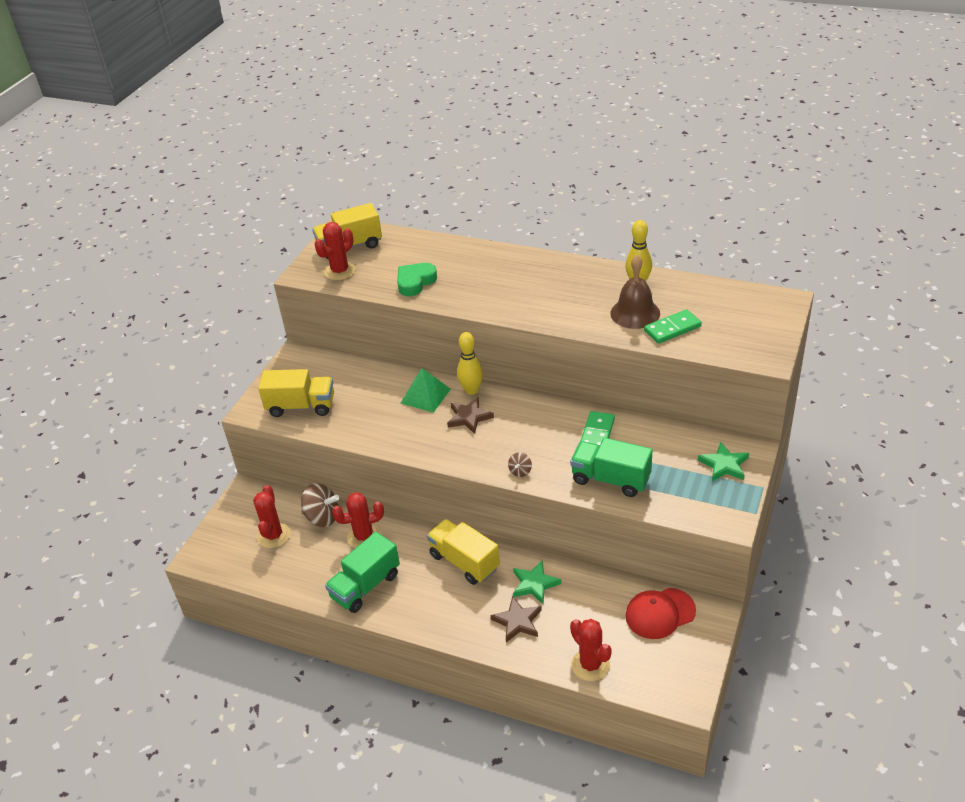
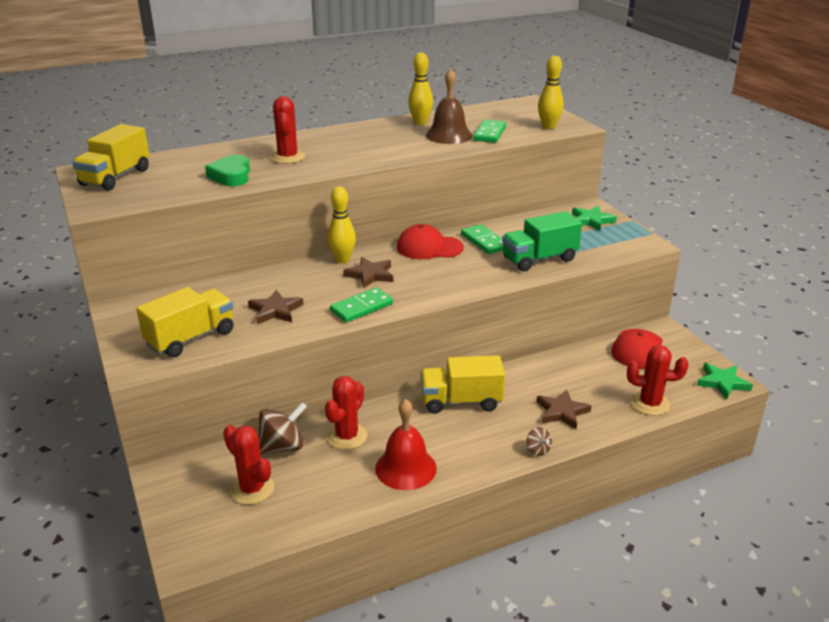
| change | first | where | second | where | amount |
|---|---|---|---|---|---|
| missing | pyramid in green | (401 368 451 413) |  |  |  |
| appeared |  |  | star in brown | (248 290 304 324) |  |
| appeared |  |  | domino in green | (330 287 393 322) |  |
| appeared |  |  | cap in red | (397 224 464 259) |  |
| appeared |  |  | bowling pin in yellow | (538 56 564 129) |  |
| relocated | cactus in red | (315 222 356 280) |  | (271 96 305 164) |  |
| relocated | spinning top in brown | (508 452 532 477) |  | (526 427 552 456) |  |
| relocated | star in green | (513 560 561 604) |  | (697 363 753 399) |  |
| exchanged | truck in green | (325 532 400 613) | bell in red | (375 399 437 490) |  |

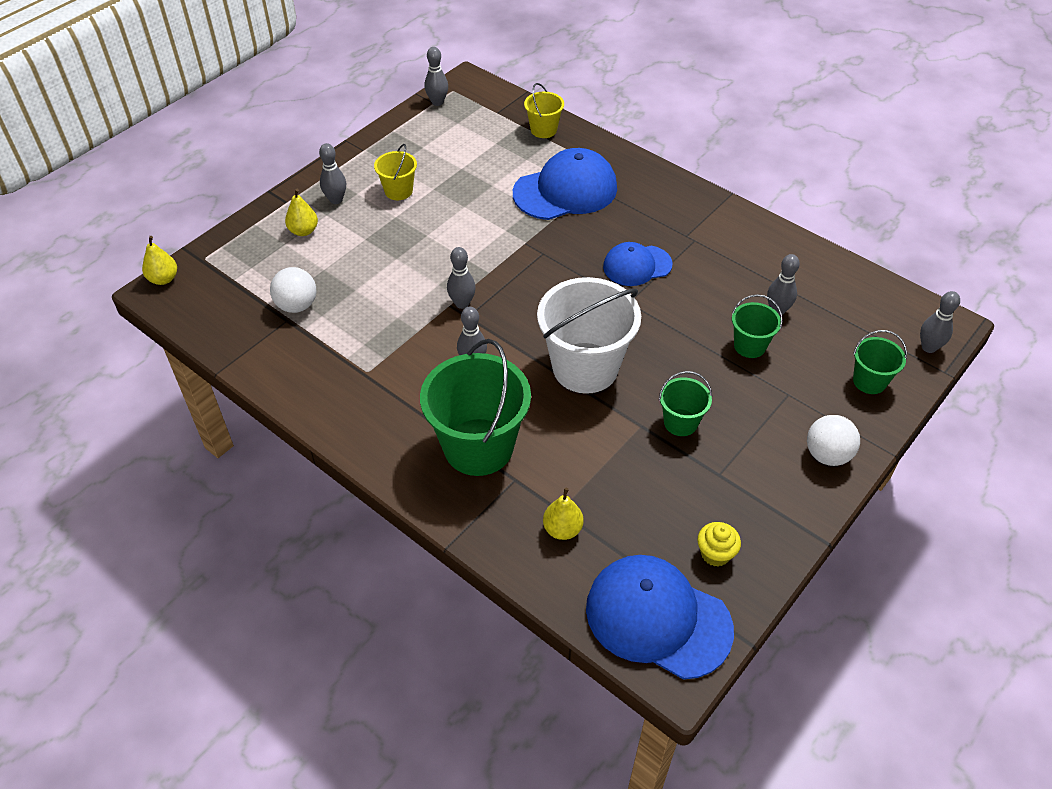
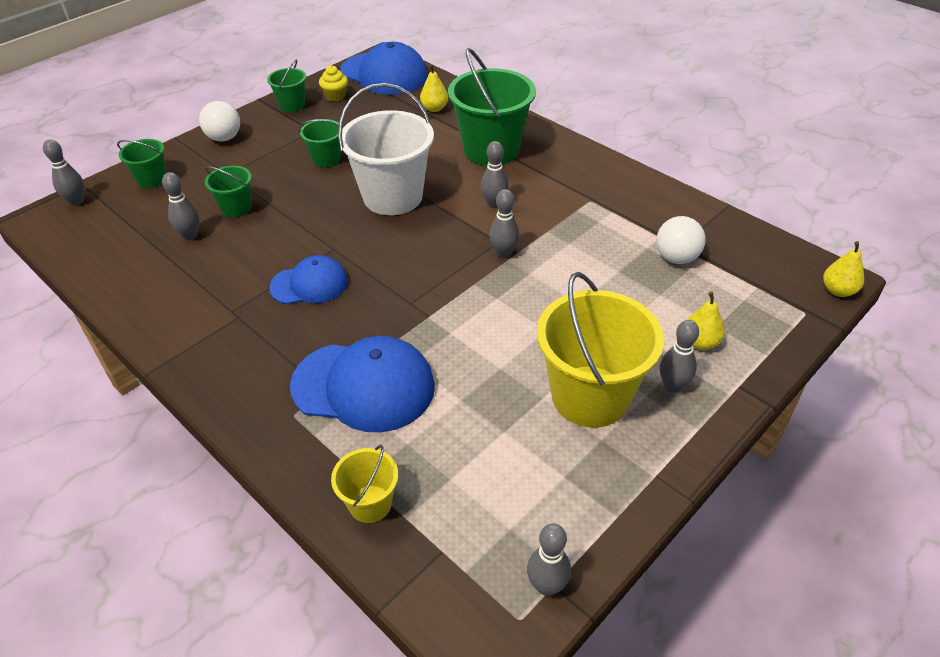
| change | first | where | second | where | amount |
|---|---|---|---|---|---|
| appeared |  |  | bucket in green | (267 59 306 112) |  |
| spun | cap in blue | (513 148 617 220) |  | (290 336 435 432) | 150 degrees counterclockwise |
| size | bucket in yellow | (374 144 417 200) |  | (537 272 664 428) | x2.02 |

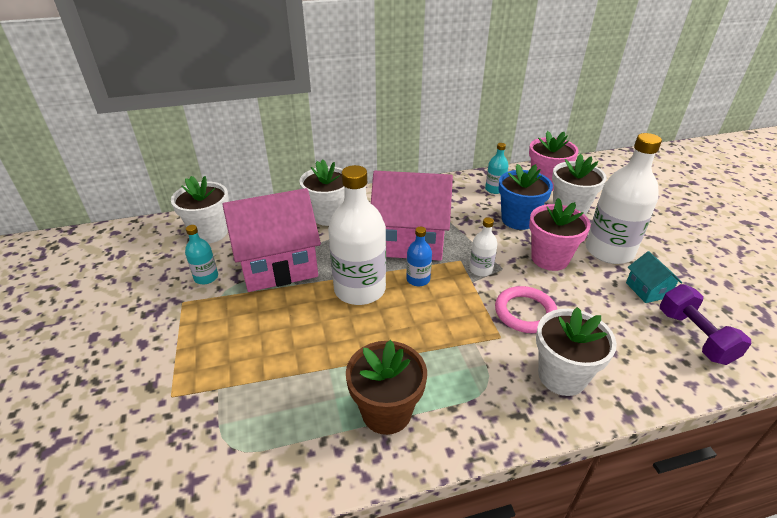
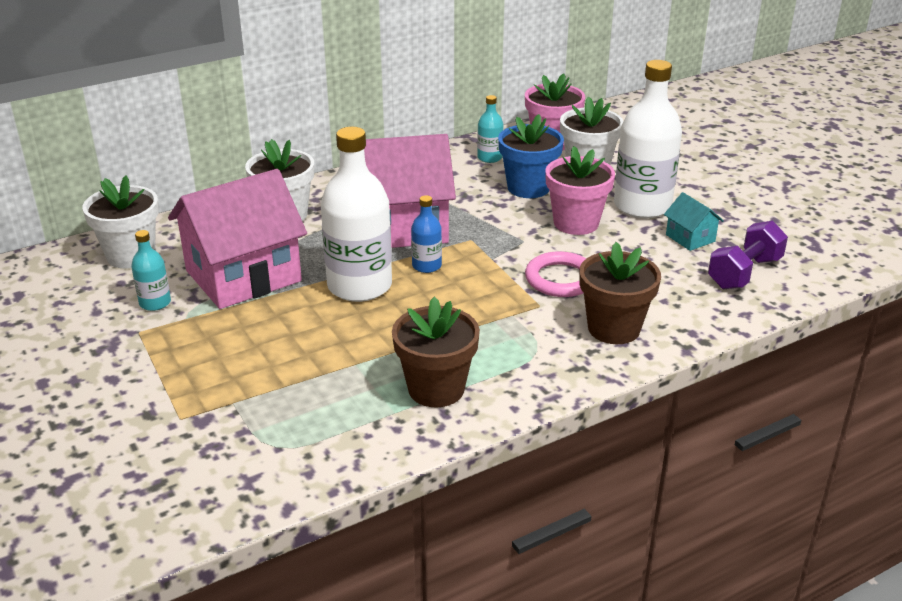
| change | first | where | second | where | amount |
|---|---|---|---|---|---|
| missing | bottle in white | (469 217 498 276) |  |  |  |
| colour | flower pot in white | (536 307 617 396) | flower pot in brown | (579 242 661 344) |  |
| spun | dumbbell in purple | (660 284 751 365) |  | (708 221 788 289) | 75 degrees clockwise |

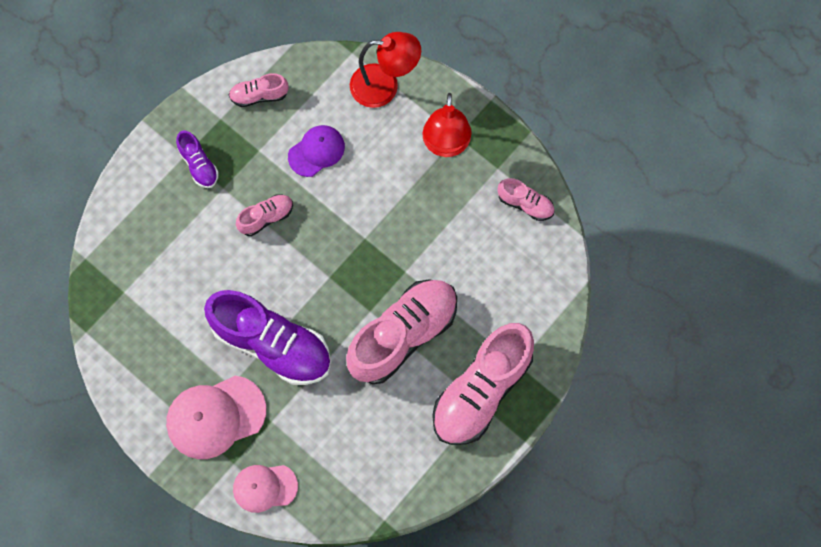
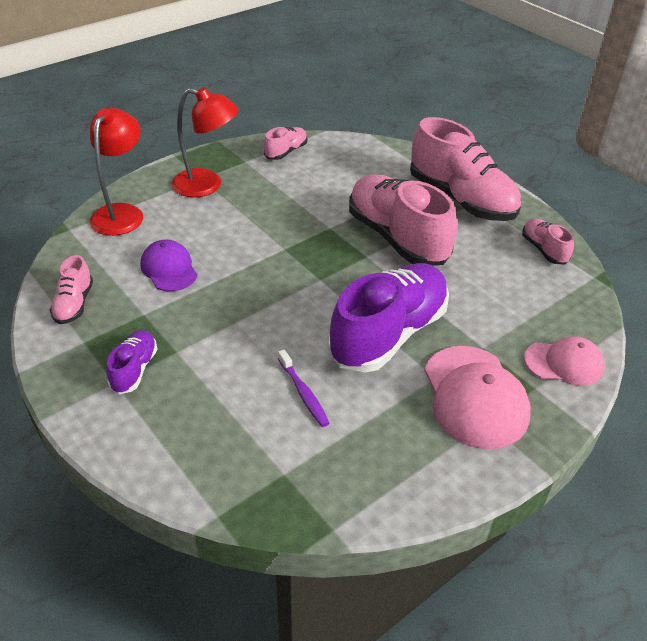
| change | first | where | second | where | amount |
|---|---|---|---|---|---|
| appeared |  |  | toothbrush in purple | (278 349 330 427) |  |
| relocated | shoe in pink | (236 194 293 236) |  | (522 218 574 265) |  |
| spun | shoe in purple | (176 131 219 188) |  | (106 330 157 394) | 60 degrees counterclockwise |
| spun | cap in pink | (233 465 298 513) |  | (524 336 605 386) | 90 degrees counterclockwise |

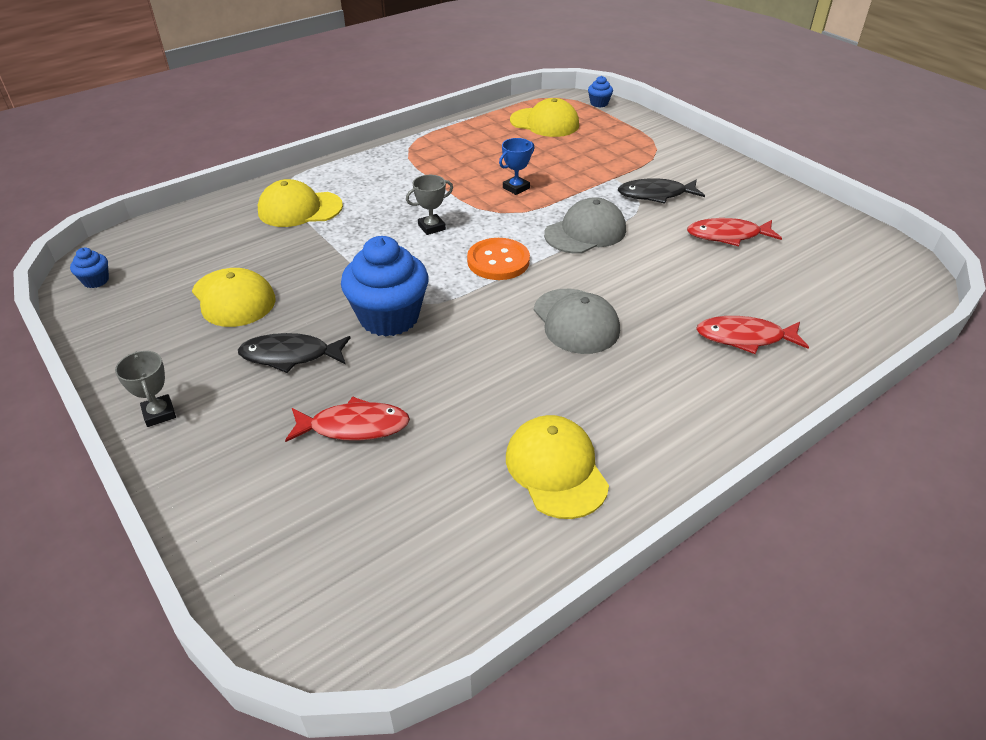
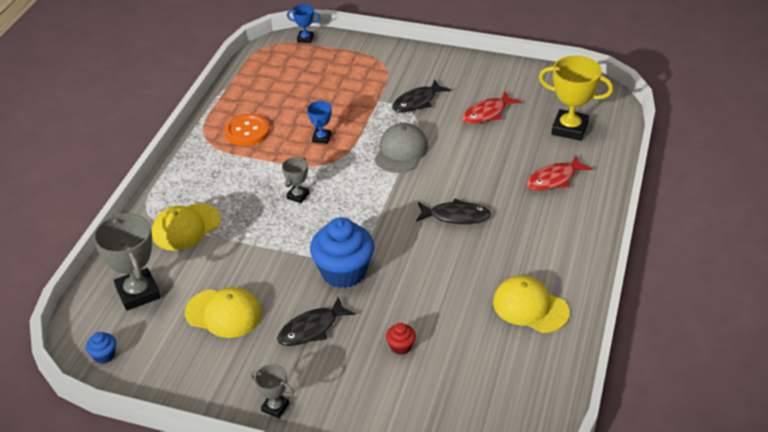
| change | first | where | second | where | amount |
|---|---|---|---|---|---|
| missing | cap in yellow | (510 98 579 137) |  |  |  |
| appeared |  |  | trophy in grey | (93 213 161 311) |  |
| appeared |  |  | trophy in yellow | (539 56 613 141) |  |
| relocated | button in orange | (467 238 530 280) |  | (225 114 269 146) |  |
| exchanged | fish in red | (285 396 410 442) | cupcake in red | (386 323 416 355) |  |
| exchanged | cap in grey | (534 289 620 354) | fish in black | (416 198 491 224) |  |
| exchanged | cupcake in blue | (588 76 613 108) | trophy in blue | (287 4 320 43) |  |

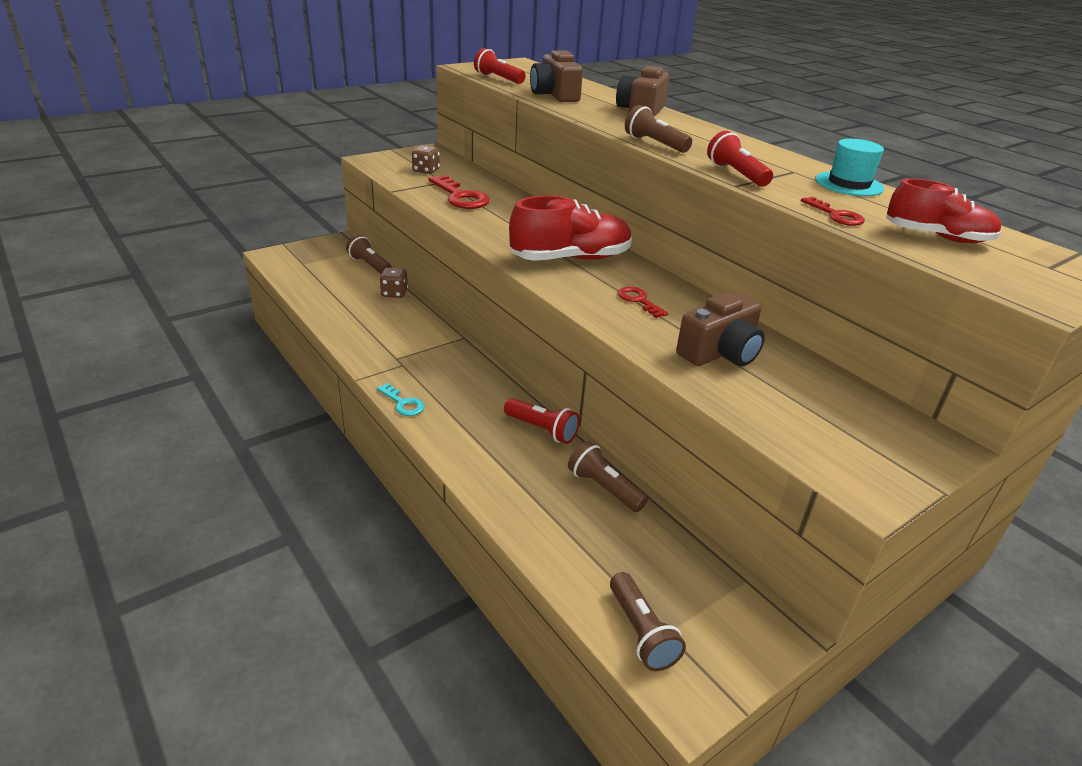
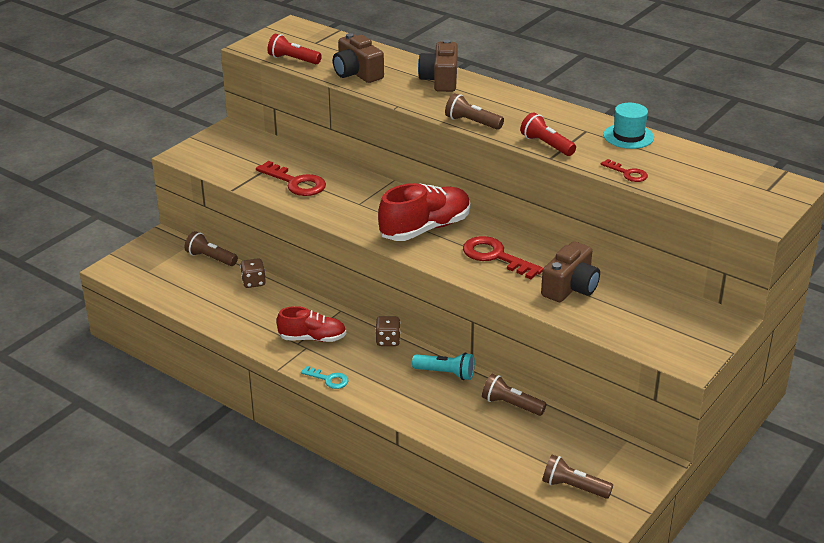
| change | first | where | second | where | amount |
|---|---|---|---|---|---|
| relocated | dice in brown | (412 145 440 174) |  | (375 316 401 346) |  |
| relocated | shoe in red | (886 178 1002 243) |  | (277 306 346 342) |  |
| colour | flashlight in red | (504 398 580 444) | flashlight in turquoise | (412 352 475 380) |  |
| spun | flashlight in brown | (610 572 686 671) |  | (542 455 613 499) | 150 degrees clockwise |
| size | key in red | (618 286 668 318) |  | (463 236 543 279) | x1.79 |

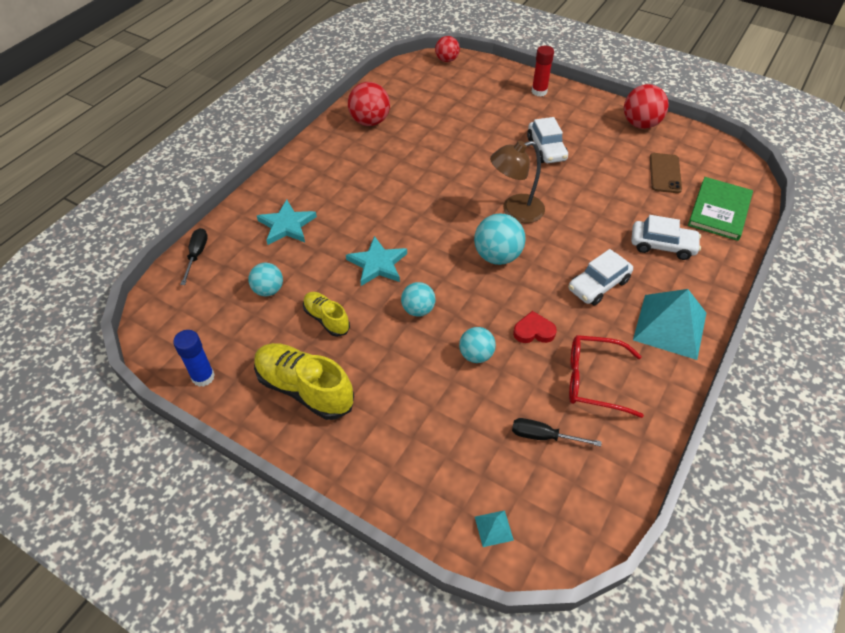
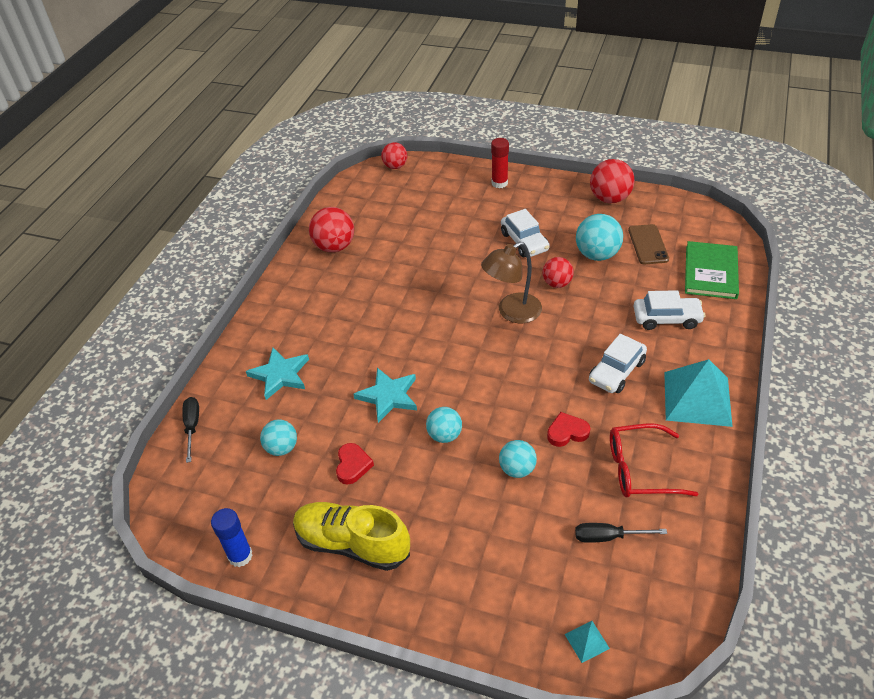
| change | first | where | second | where | amount |
|---|---|---|---|---|---|
| appeared |  |  | ball in red | (542 257 574 288) |  |
| relocated | ball in turquoise | (474 214 526 265) |  | (576 214 623 261) |  |
| exchanged | shoe in yellow | (303 292 350 337) | heart in red | (336 443 374 484) |  |

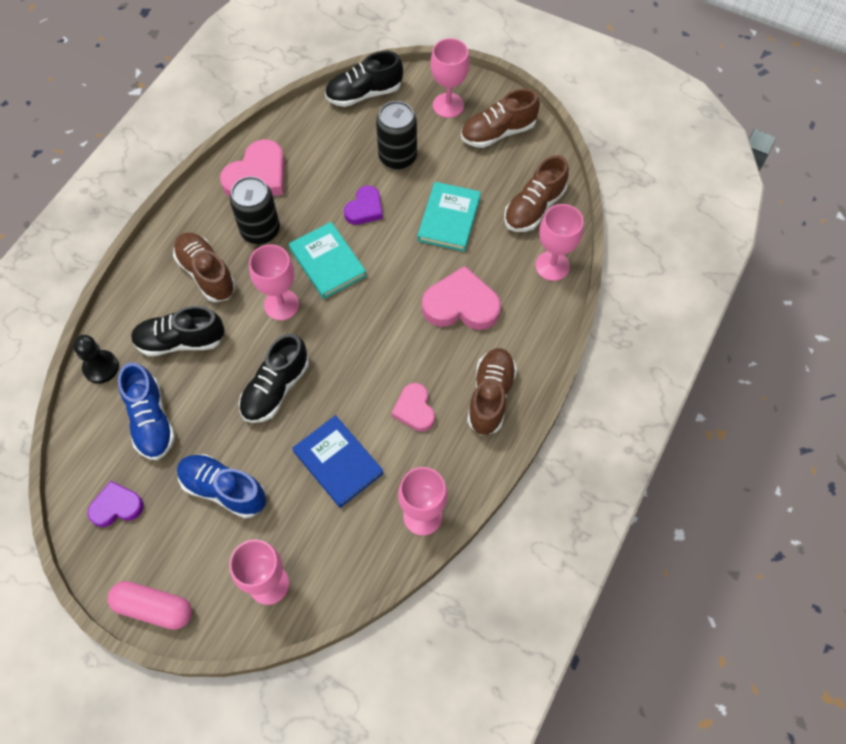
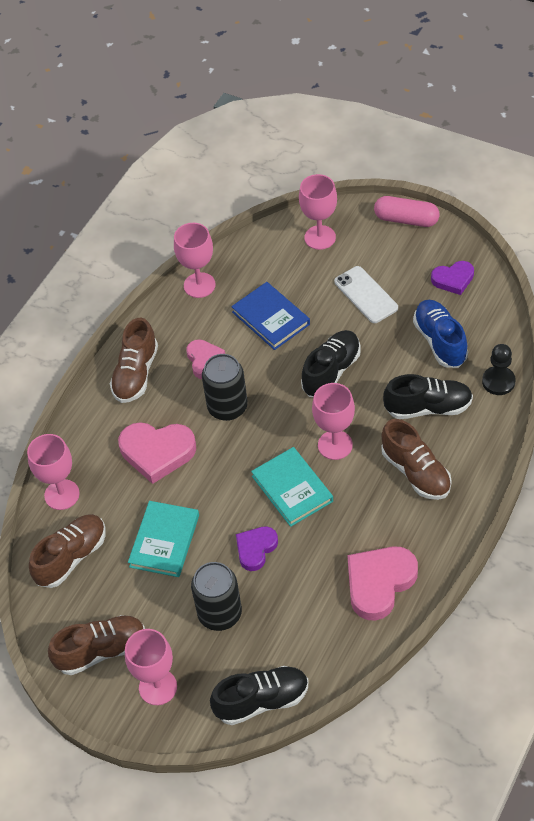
| change | first | where | second | where | amount |
|---|---|---|---|---|---|
| relocated | can in black | (230 176 280 244) |  | (202 354 248 421) |  |
| exchanged | shoe in blue | (177 454 266 518) | phone in white | (334 266 398 323) |  |

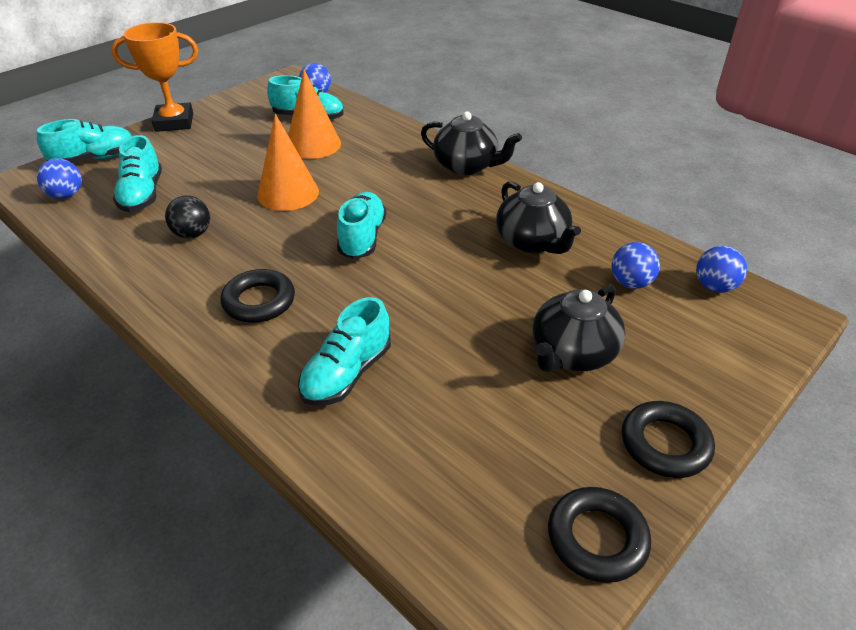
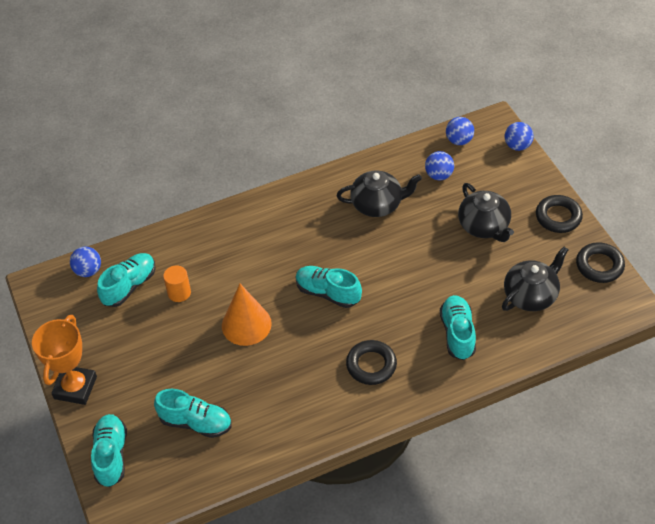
| change | first | where | second | where | amount |
|---|---|---|---|---|---|
| missing | ball in black | (165 196 210 239) |  |  |  |
| relocated | ball in blue | (37 158 82 199) |  | (505 122 534 151) |  |
| relocated | teapot in black | (421 111 522 175) |  | (502 247 568 311) |  |
| exchanged | cone in orange | (288 70 341 159) | cylinder in orange | (163 266 191 302) |  |
| spun | shoe in turquoise | (298 297 391 406) |  | (440 295 476 360) | 150 degrees counterclockwise |

